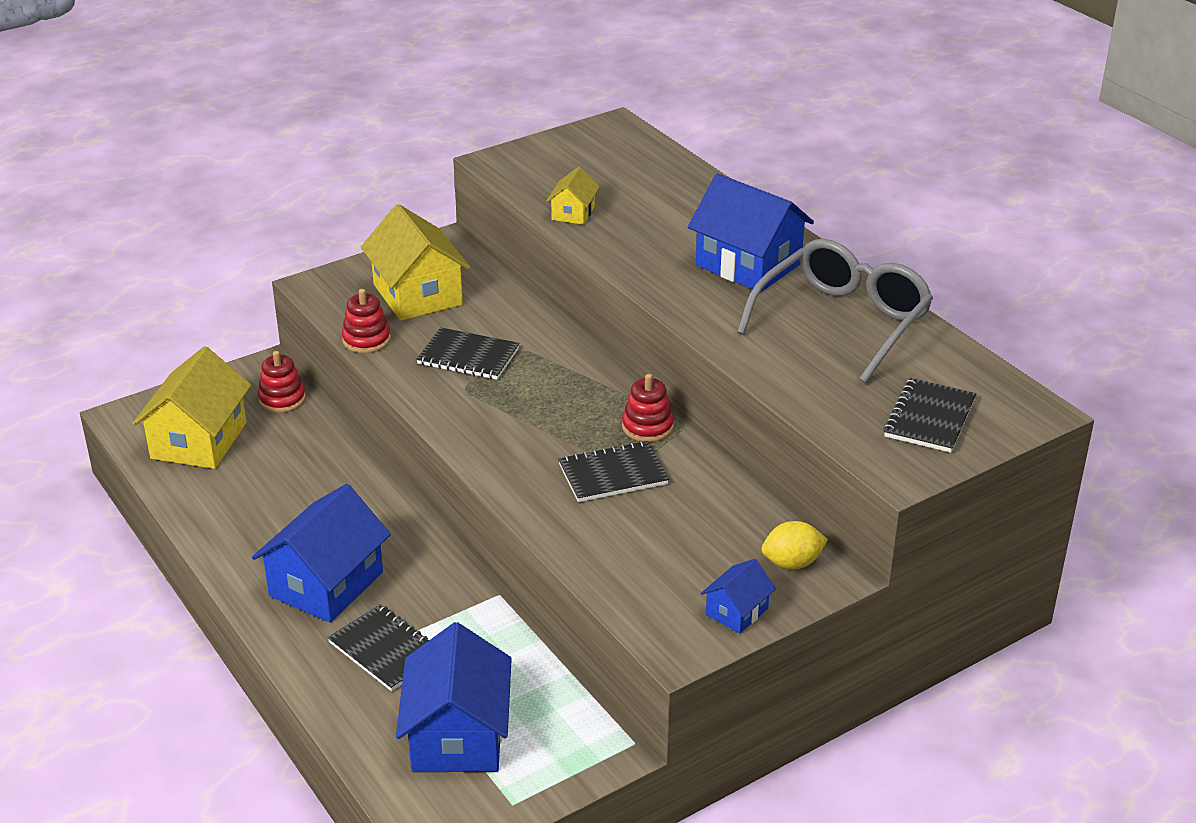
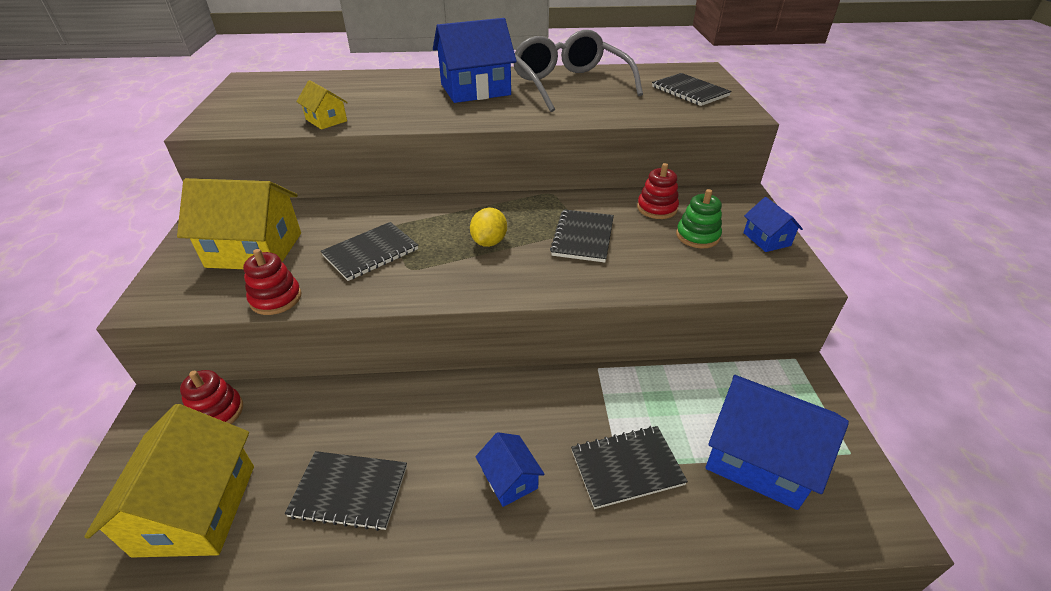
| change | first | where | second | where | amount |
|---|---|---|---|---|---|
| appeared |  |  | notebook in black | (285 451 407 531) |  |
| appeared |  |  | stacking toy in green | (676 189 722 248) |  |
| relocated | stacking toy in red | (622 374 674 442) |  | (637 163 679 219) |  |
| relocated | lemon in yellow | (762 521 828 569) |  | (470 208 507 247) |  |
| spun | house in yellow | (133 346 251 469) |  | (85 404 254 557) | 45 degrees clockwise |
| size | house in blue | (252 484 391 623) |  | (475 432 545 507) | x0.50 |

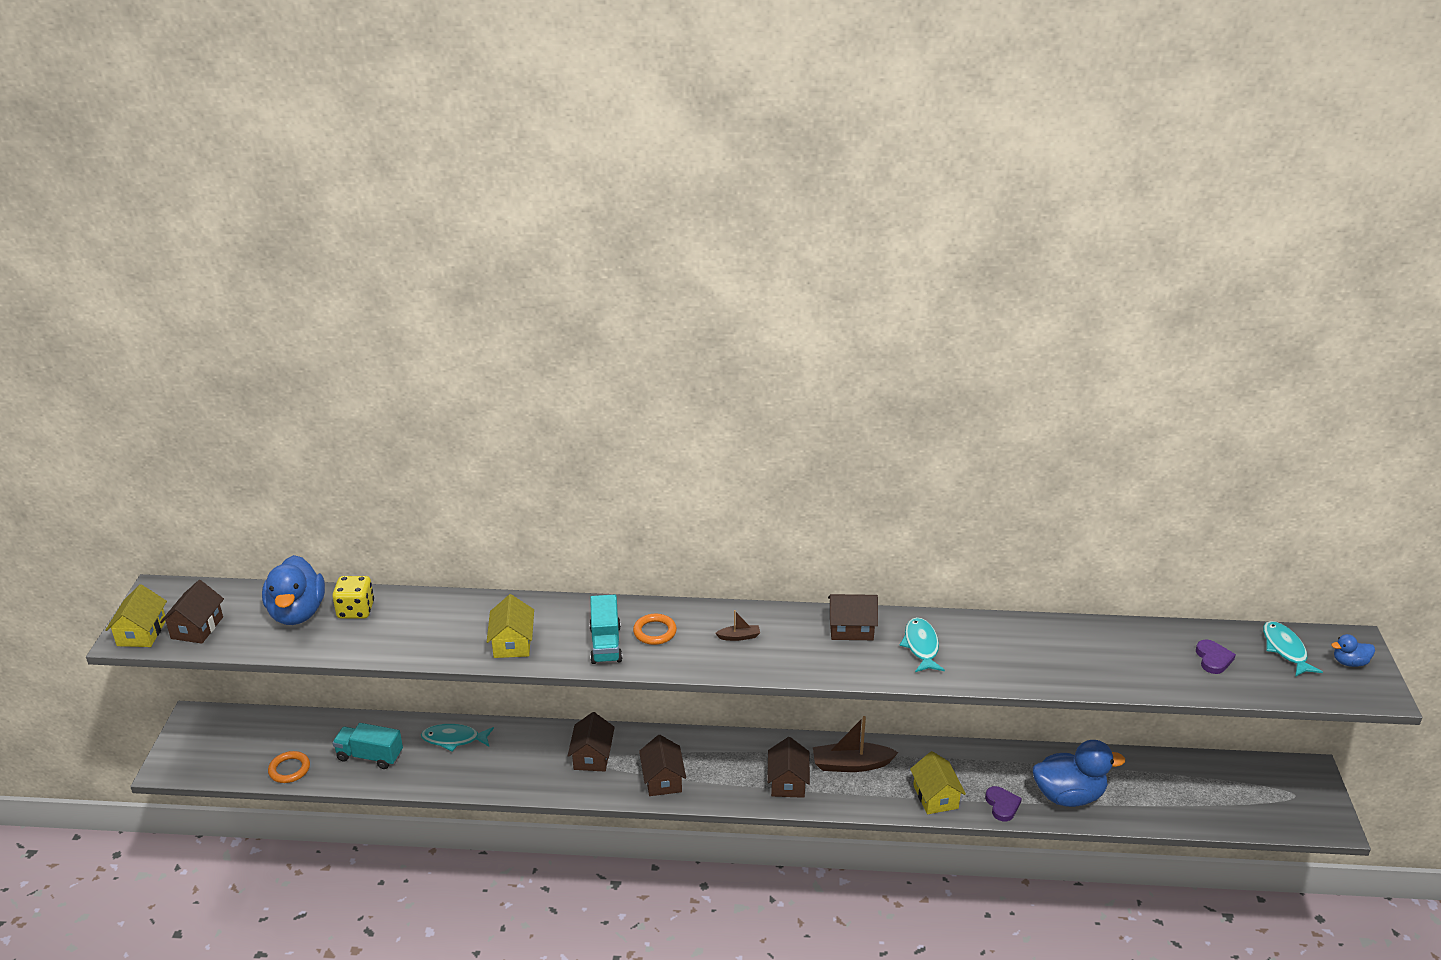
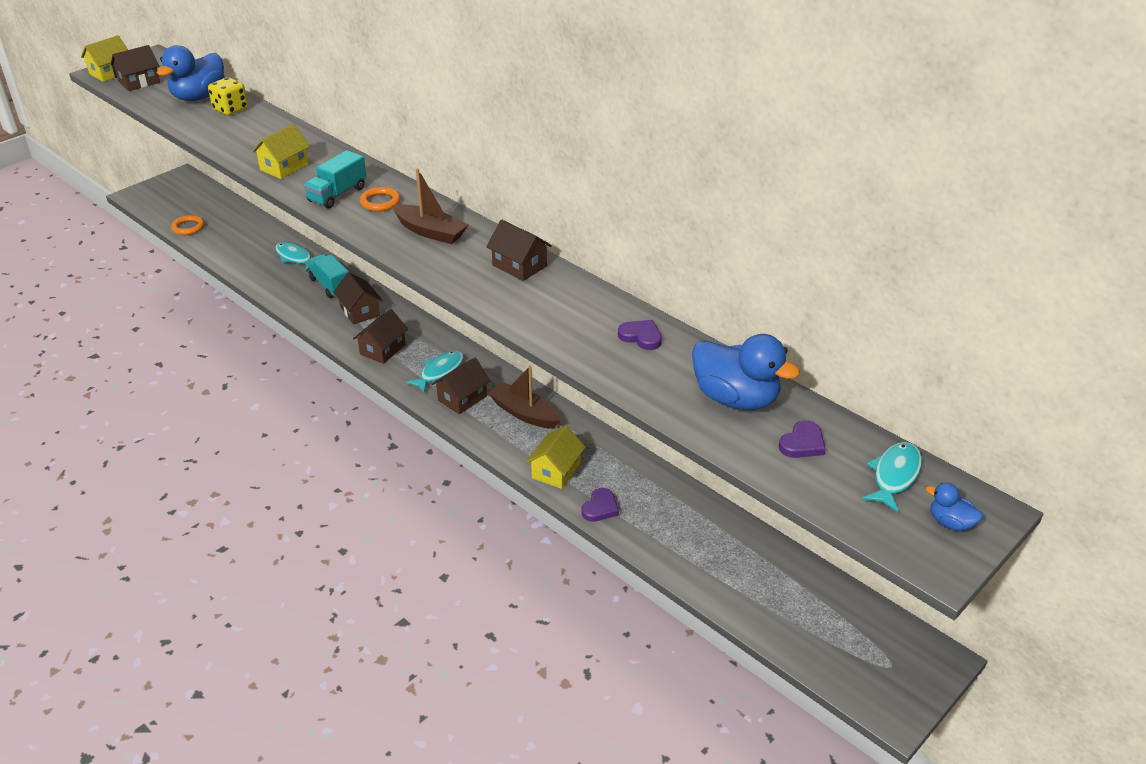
| change | first | where | second | where | amount |
|---|---|---|---|---|---|
| appeared |  |  | heart in purple | (618 320 662 350) |  |
| relocated | truck in turquoise | (332 723 403 769) |  | (307 254 349 298) |  |
| relocated | fish in turquoise | (900 617 945 672) |  | (405 351 464 393) |  |
| relocated | duck in blue | (1033 740 1125 807) |  | (692 334 800 410) |  |
| spun | house in brown | (568 712 615 772) |  | (334 272 382 325) | 75 degrees counterclockwise |
| size | boat in brown | (715 610 760 641) |  | (392 168 469 244) | x2.04 |

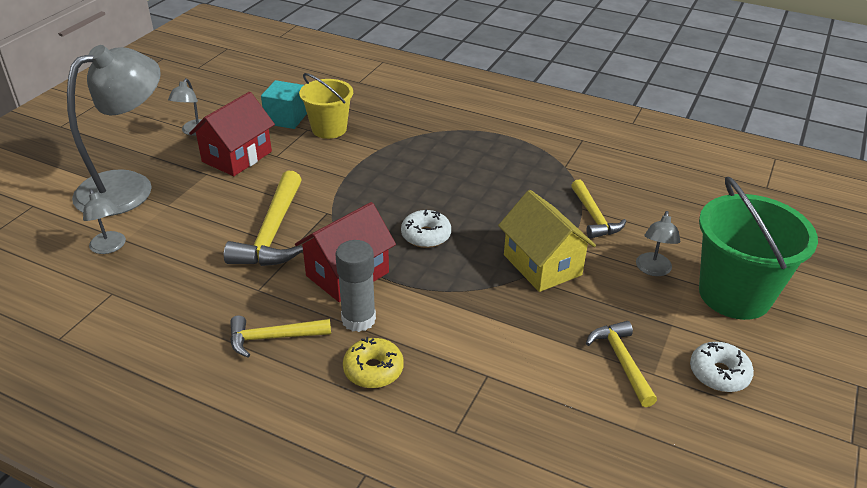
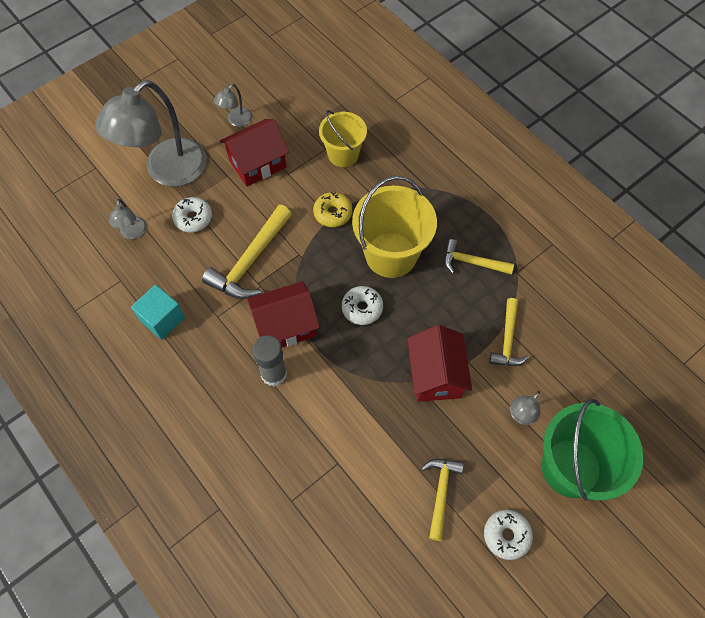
| change | first | where | second | where | amount |
|---|---|---|---|---|---|
| appeared |  |  | donut in white | (172 197 212 232) |  |
| appeared |  |  | bucket in yellow | (352 176 437 278) |  |
| relocated | hammer in yellow | (230 316 331 357) |  | (444 239 514 274) |  |
| relocated | cube in turquoise | (261 80 307 129) |  | (131 285 185 340) |  |
| relocated | donut in yellow | (343 337 404 388) |  | (313 192 352 227) |  |
| colour | house in yellow | (498 190 596 292) | house in red | (407 325 472 402) |  |
| spun | lamp in grey | (67 45 161 216) |  | (95 80 207 187) | 150 degrees clockwise |

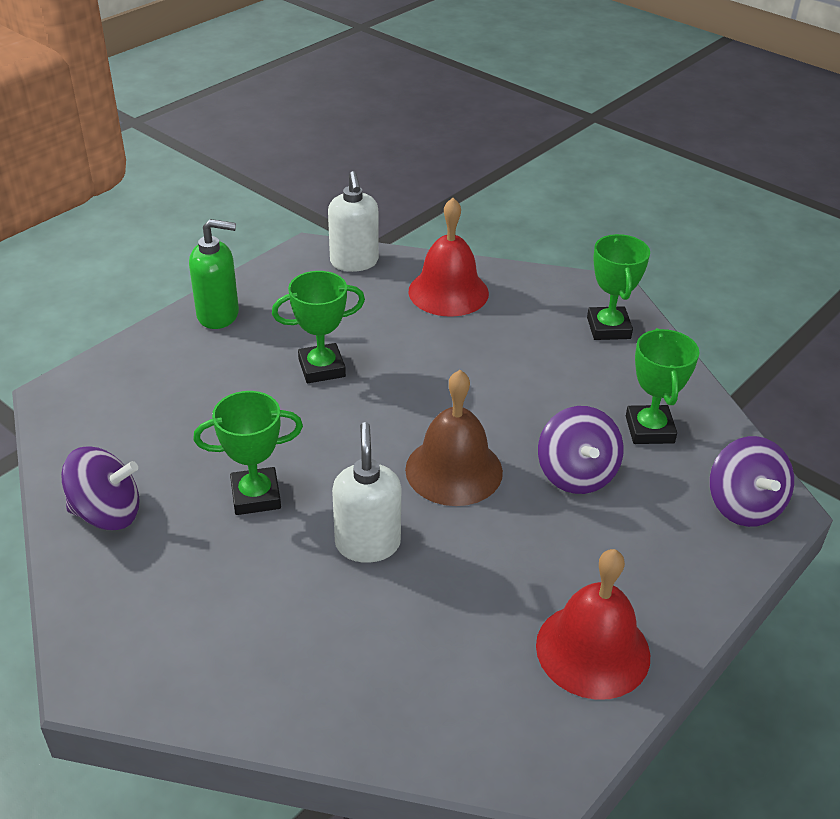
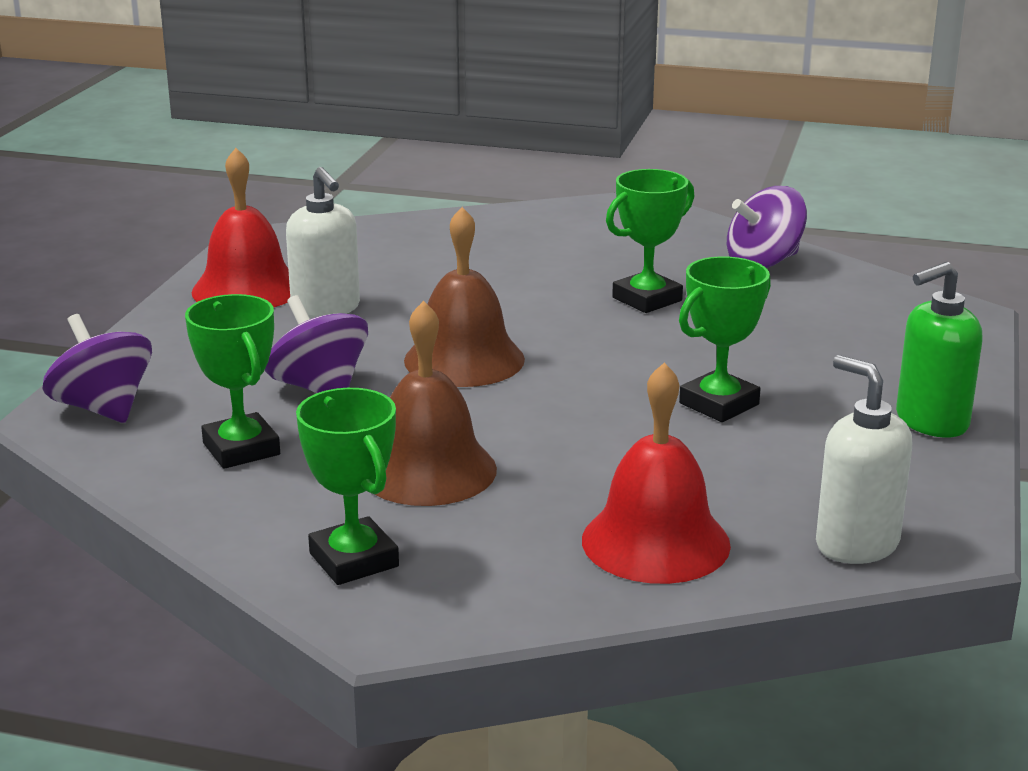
| change | first | where | second | where | amount |
|---|---|---|---|---|---|
| appeared |  |  | bell in brown | (375 301 497 506) |  |
| relocated | soap dispenser in white | (332 422 401 563) |  | (286 167 360 319) |  |

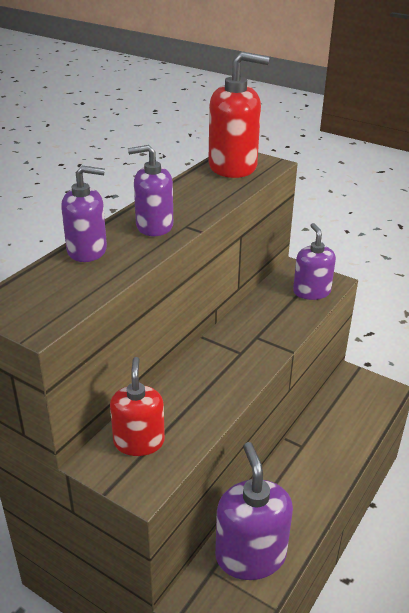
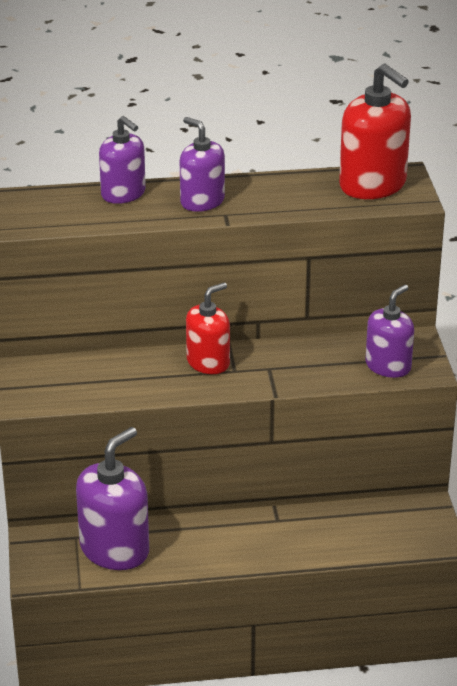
| change | first | where | second | where | amount |
|---|---|---|---|---|---|
| relocated | soap dispenser in red | (110 357 165 456) |  | (186 282 230 374) |  |

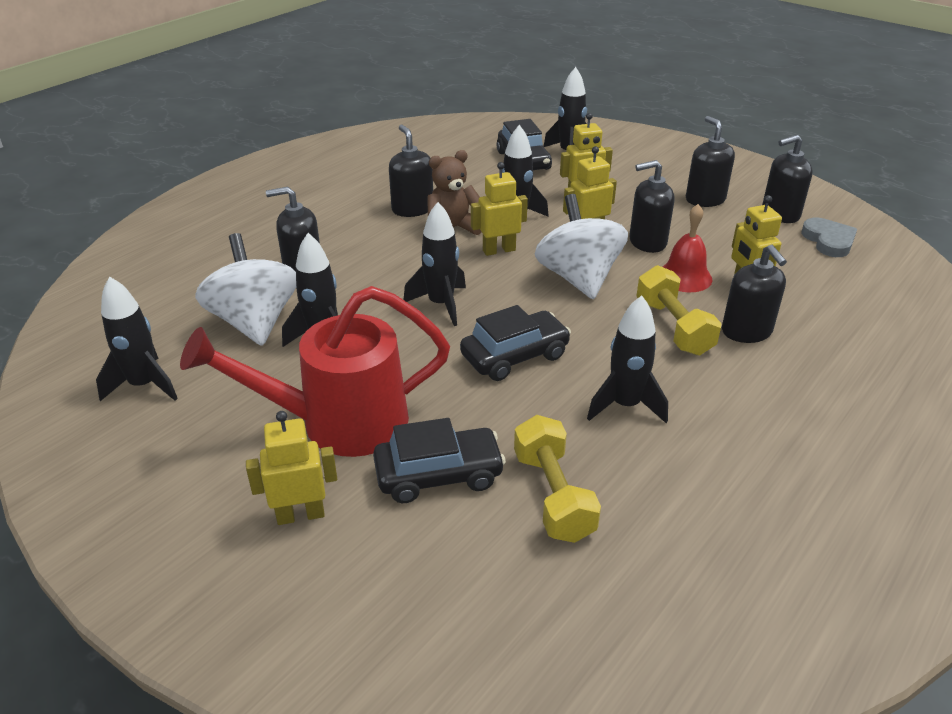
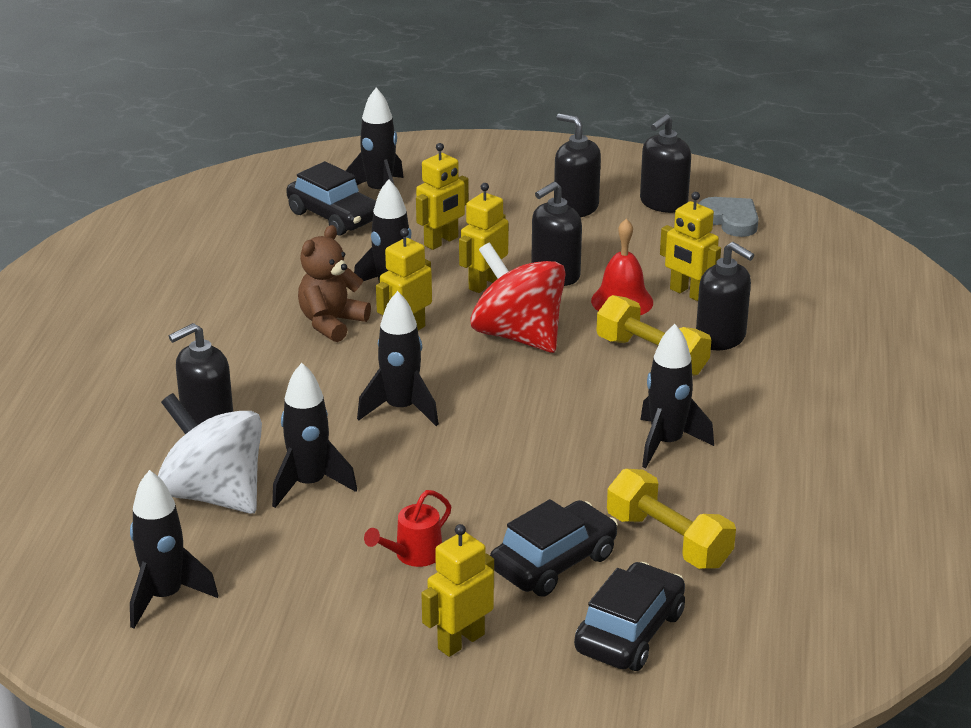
| change | first | where | second | where | amount |
|---|---|---|---|---|---|
| missing | soap dispenser in black | (389 125 433 217) |  |  |  |
| relocated | car in black | (460 305 571 381) |  | (574 562 685 671) |  |
| colour | spinning top in white | (535 194 628 299) | spinning top in red | (470 242 566 353) |  |
| size | watering can in red | (180 286 450 457) |  | (364 490 451 567) | x0.40 |

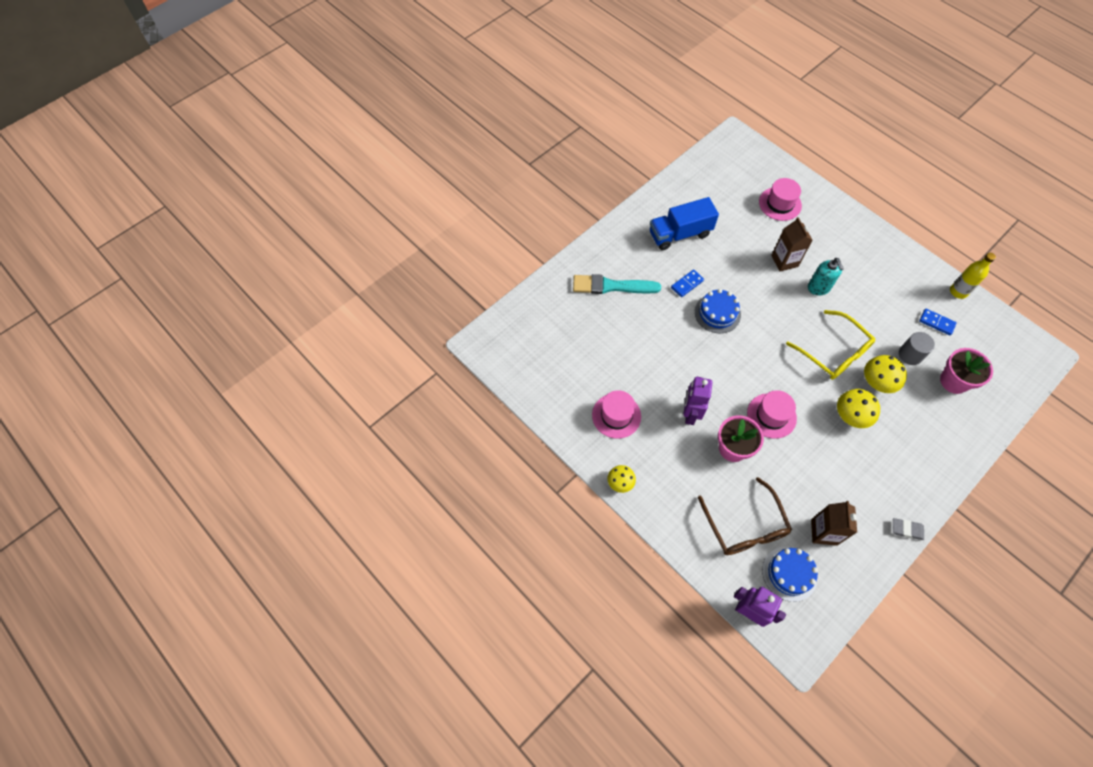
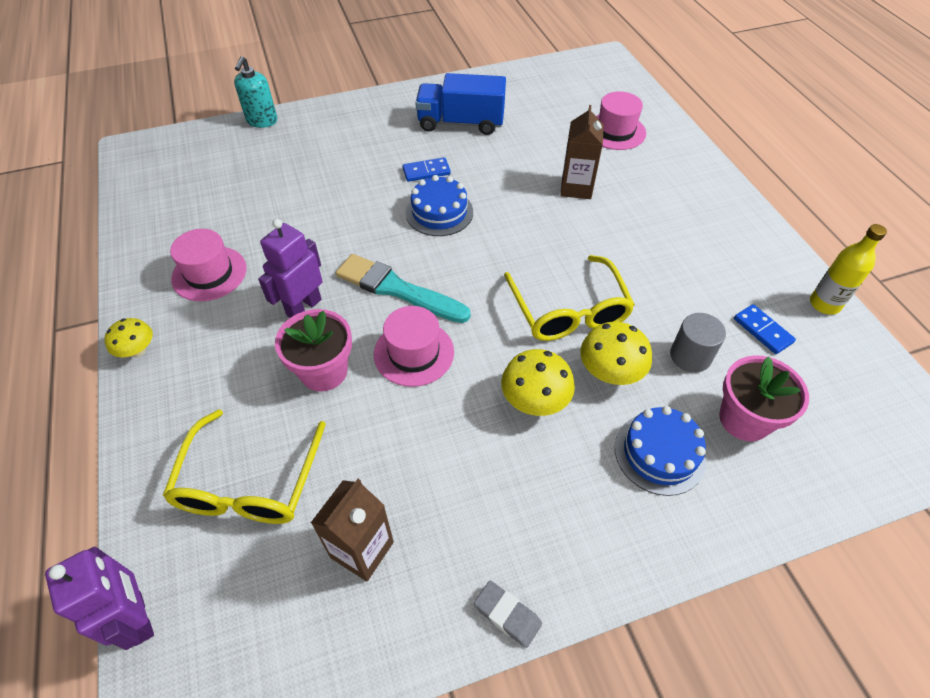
| change | first | where | second | where | amount |
|---|---|---|---|---|---|
| relocated | brush in turquoise | (573 274 661 294) |  | (336 254 471 323) |  |
| relocated | cake in blue | (762 546 818 602) |  | (615 406 707 496) |  |
| relocated | soap dispenser in turquoise | (808 258 843 295) |  | (234 56 277 128) |  |
| colour | glasses in brown | (698 477 792 555) | glasses in yellow | (163 409 326 524) |  |

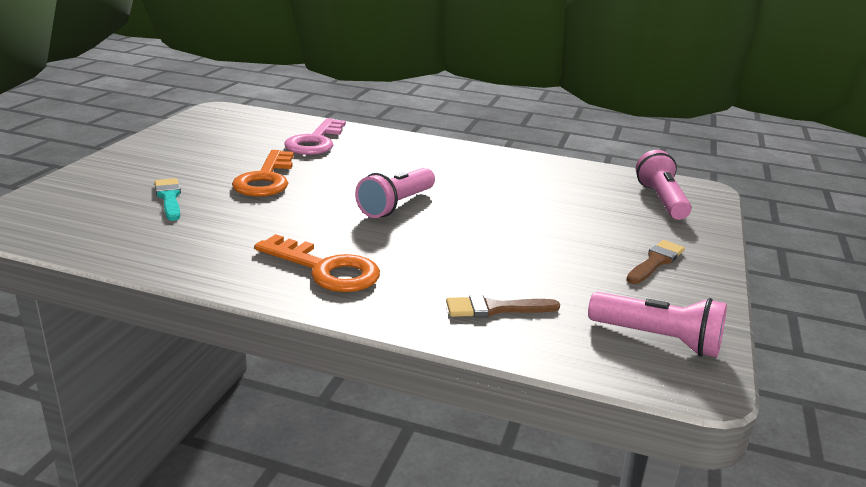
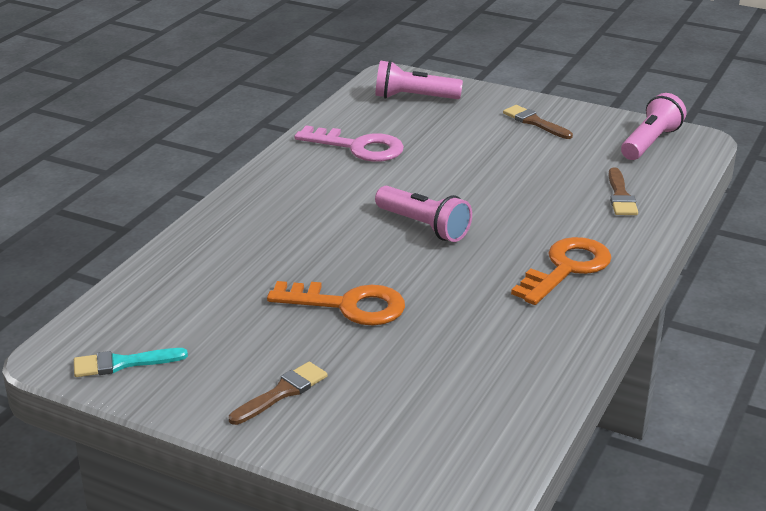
| change | first | where | second | where | amount |
|---|---|---|---|---|---|
| appeared |  |  | brush in brown | (229 362 327 425) |  |
| relocated | brush in turquoise | (155 178 181 221) |  | (74 348 188 377) |  |
| relocated | key in pink | (285 118 346 155) |  | (295 126 404 162) |  |

